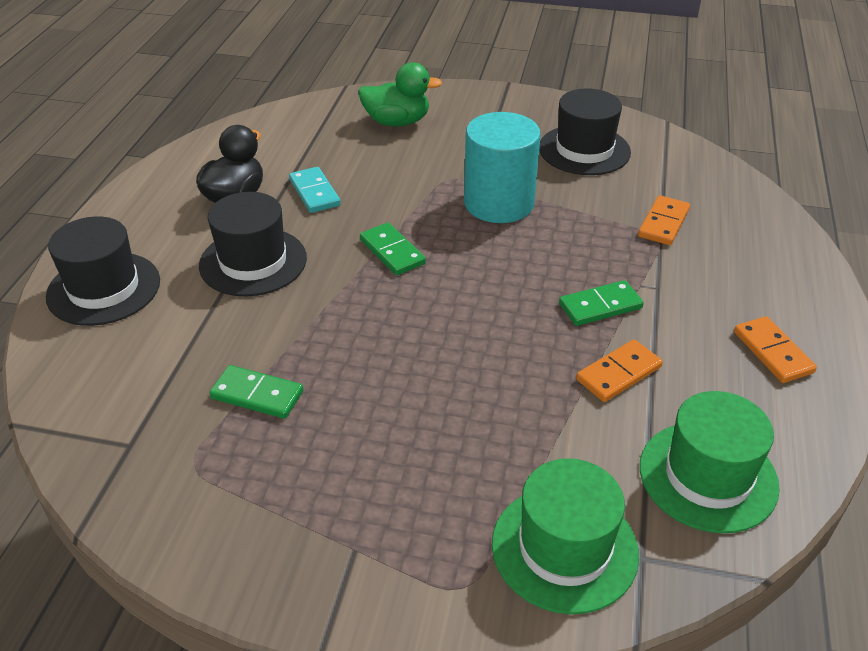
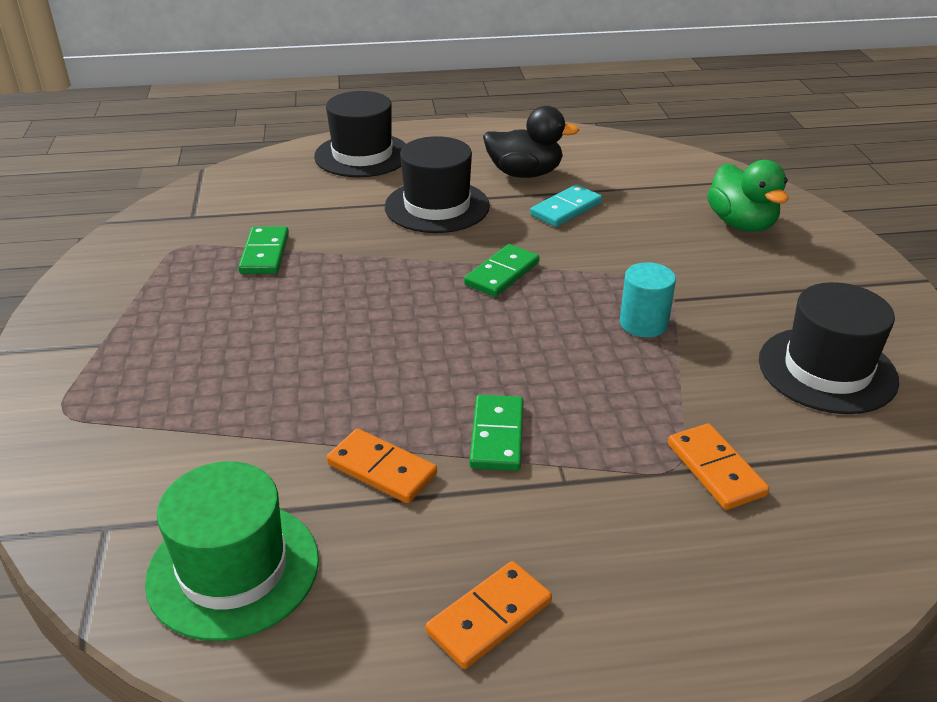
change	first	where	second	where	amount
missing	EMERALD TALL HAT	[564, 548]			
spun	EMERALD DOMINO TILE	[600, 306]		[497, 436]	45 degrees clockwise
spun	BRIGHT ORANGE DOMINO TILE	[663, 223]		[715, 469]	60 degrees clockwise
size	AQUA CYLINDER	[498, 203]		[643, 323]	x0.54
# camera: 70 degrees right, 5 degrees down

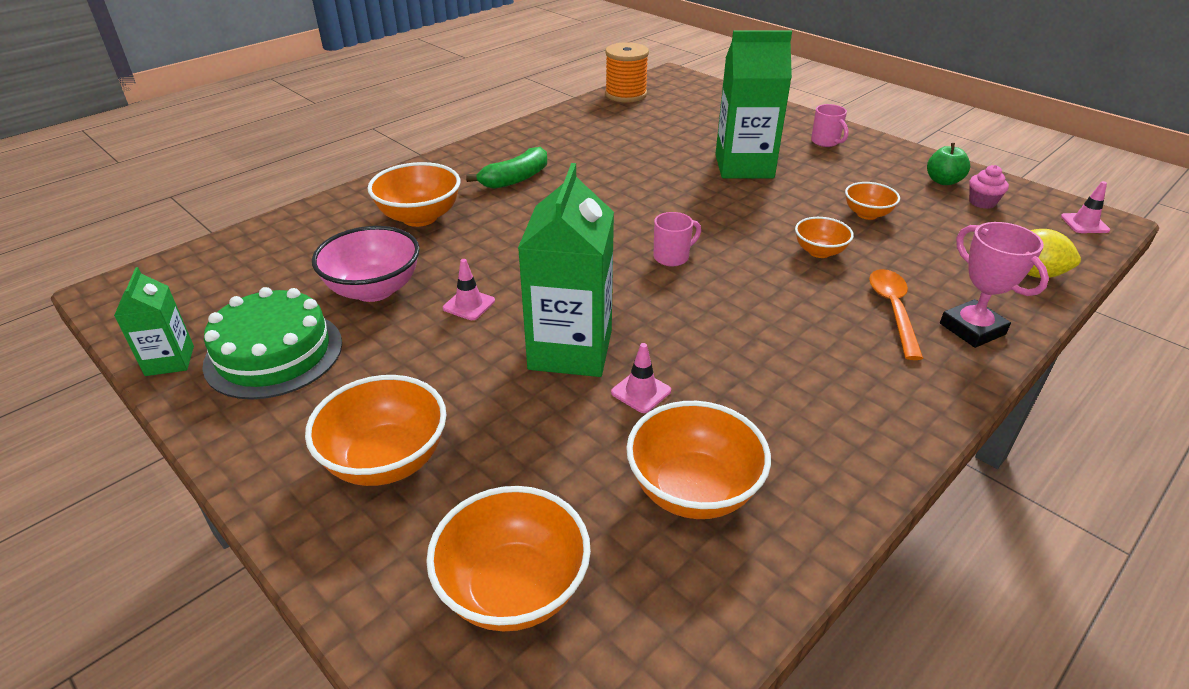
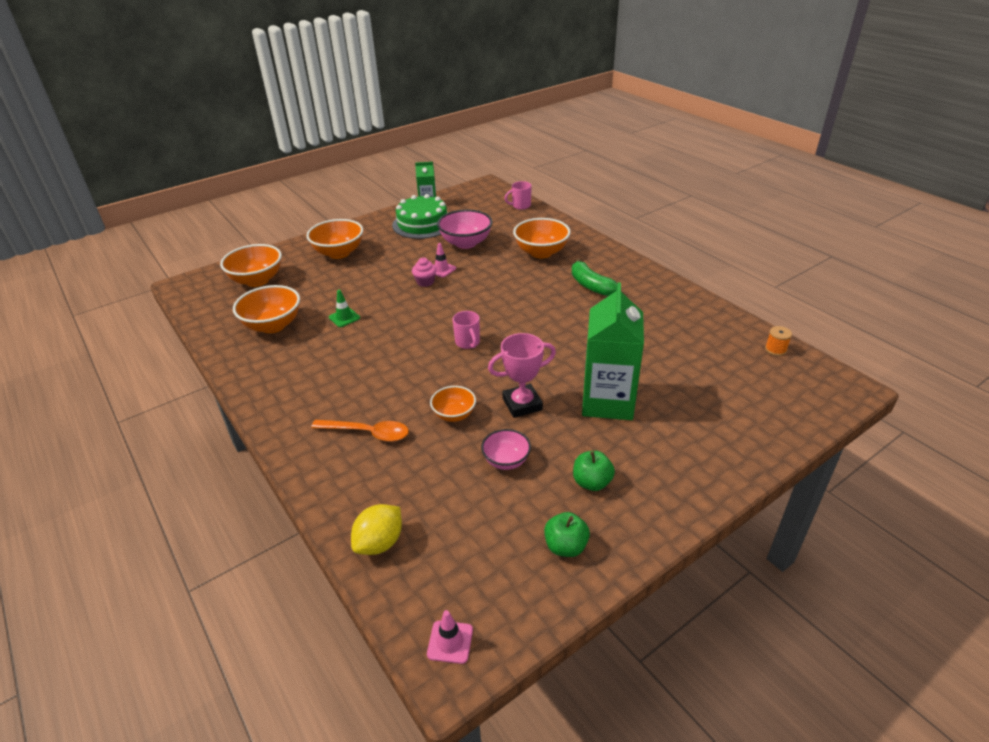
change	first	where	second	where	amount
missing	EMERALD CARTON	[570, 350]			
appeared			EMERALD APPLE	[592, 482]	
relocated	PINK MUG	[825, 142]		[520, 206]	
relocated	PINK TROPHY	[972, 329]		[522, 404]	
relocated	PINK MUFFIN	[982, 202]		[425, 282]	
colour	PINK SAFETY CONE	[641, 392]	EMERALD SAFETY CONE	[344, 317]	
colour	BRIGHT ORANGE DEEP DISH	[867, 214]	PINK DEEP DISH	[506, 461]	
size	BRIGHT ORANGE BOBBIN	[626, 94]		[775, 349]	x0.47
# camera: 100 degrees right, 0 degrees up

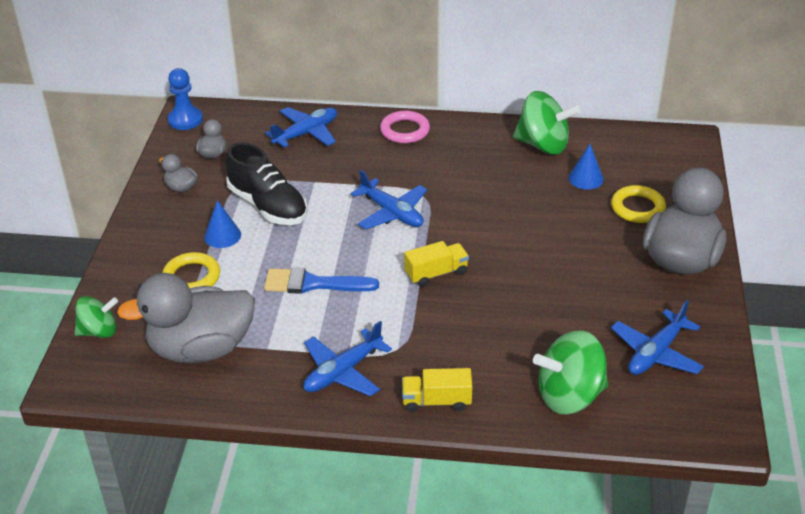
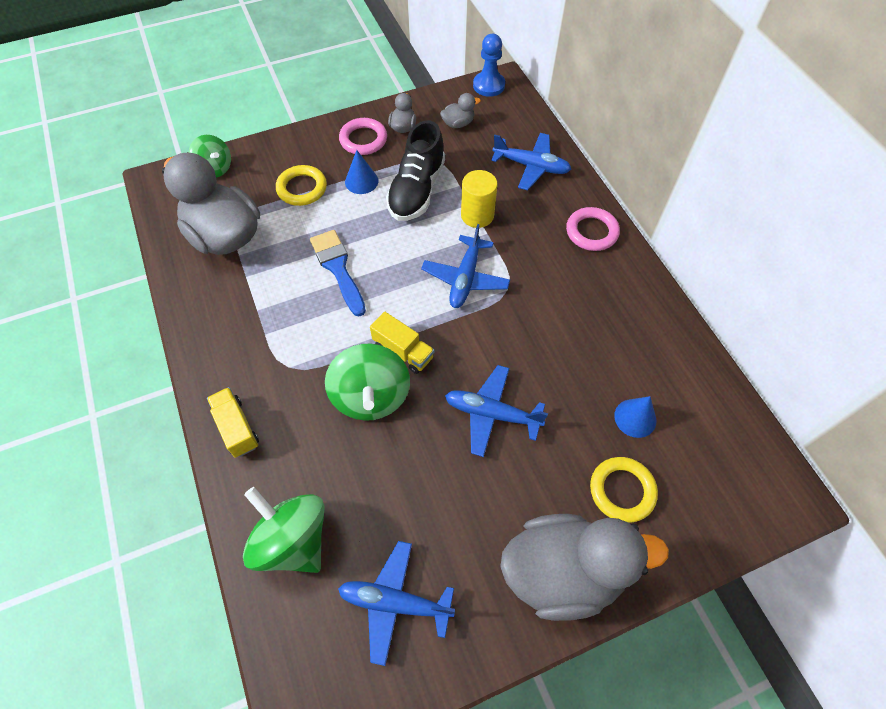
change	first	where	second	where	amount
appeared			PINK RING	[363, 139]	
appeared			BRIGHT YELLOW CYLINDER	[477, 215]	
relocated	COBALT TOY PLANE	[343, 372]		[492, 414]	
relocated	EMERALD WHIRLIGIG	[543, 145]		[371, 396]	
# camera: 60 degrees right, 20 degrees up

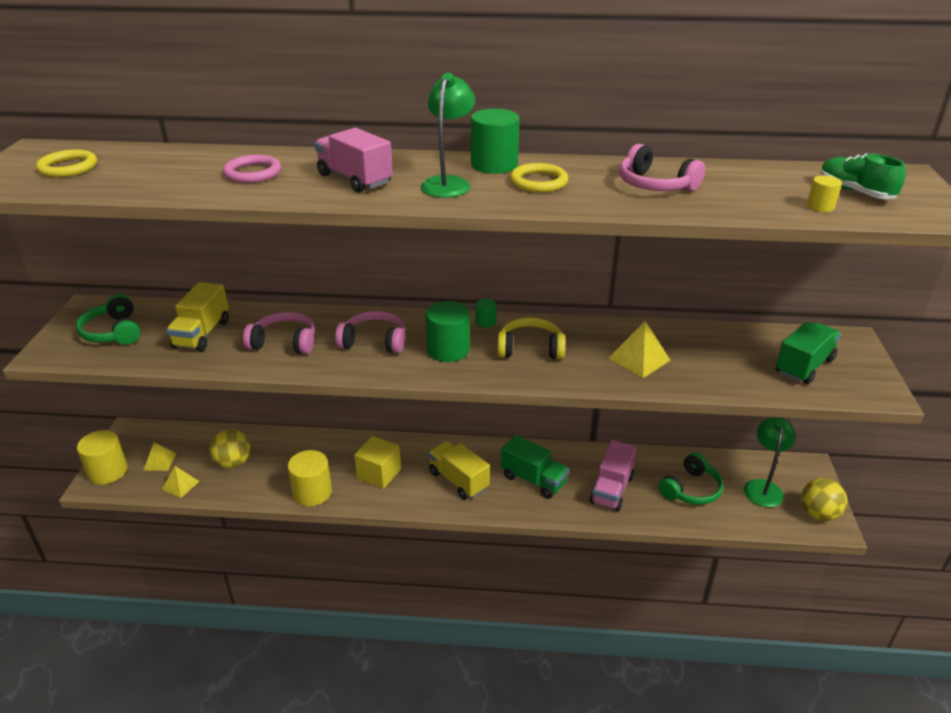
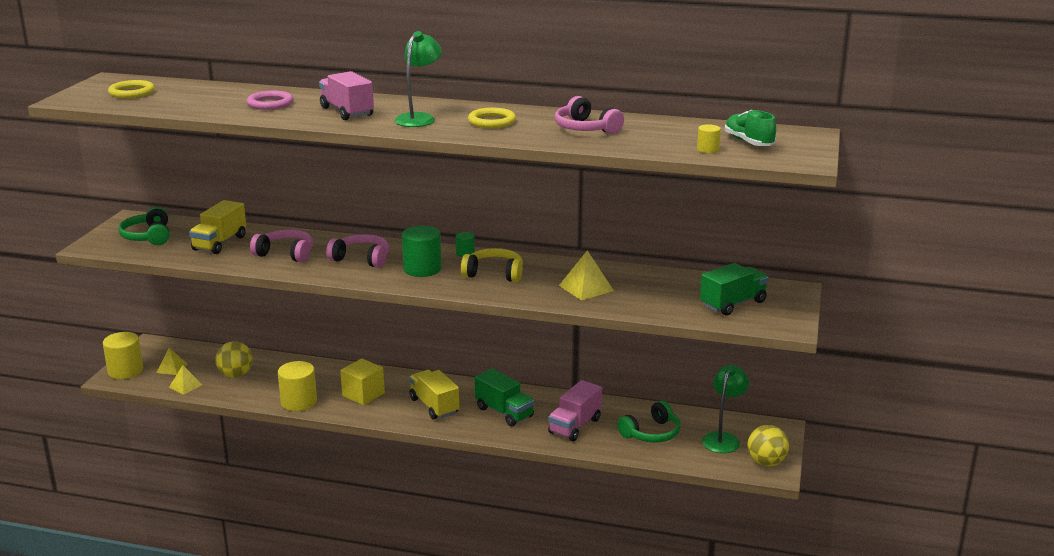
change	first	where	second	where	amount
missing	EMERALD CYLINDER	[494, 165]			
# camera: 10 degrees right, 10 degrees down

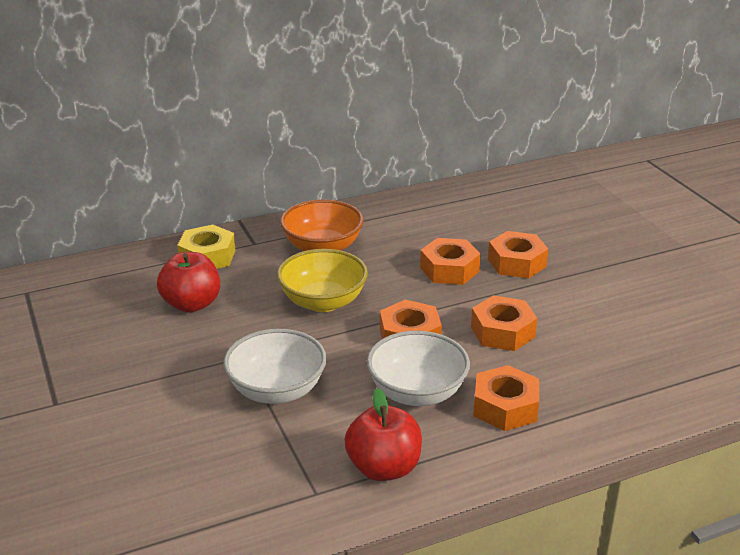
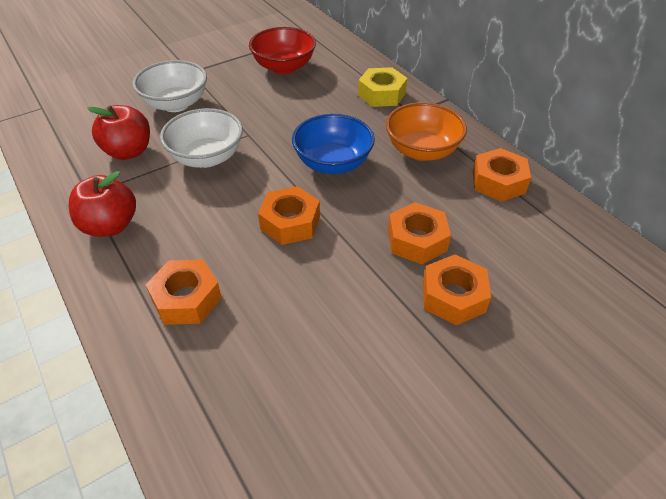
change	first	where	second	where	amount
appeared			SCARLET DEEP DISH	[284, 67]	
relocated	SCARLET APPLE	[192, 304]		[128, 152]	
relocated	PURE WHITE DEEP DISH	[417, 392]		[176, 104]	
relocated	BRIGHT ORANGE NUT	[502, 332]		[498, 182]	
colour	BRIGHT YELLOW DEEP DISH	[323, 302]	COBALT DEEP DISH	[333, 163]	
# camera: 80 degrees right, 15 degrees up

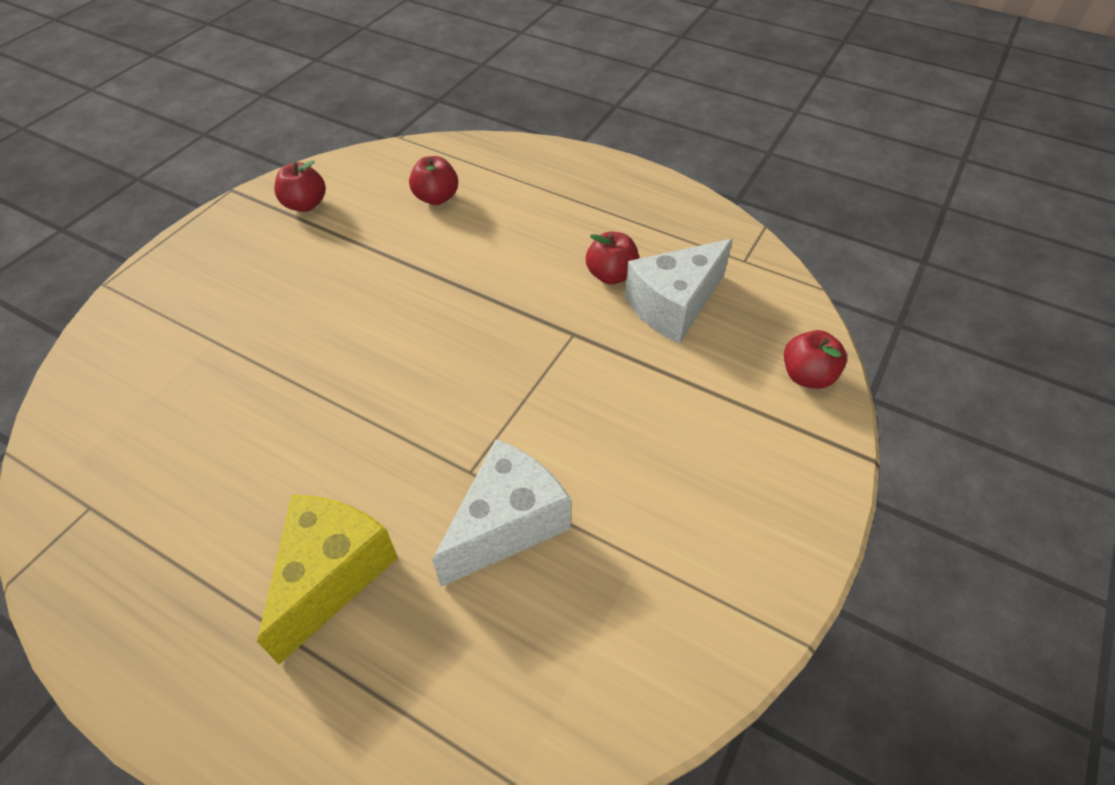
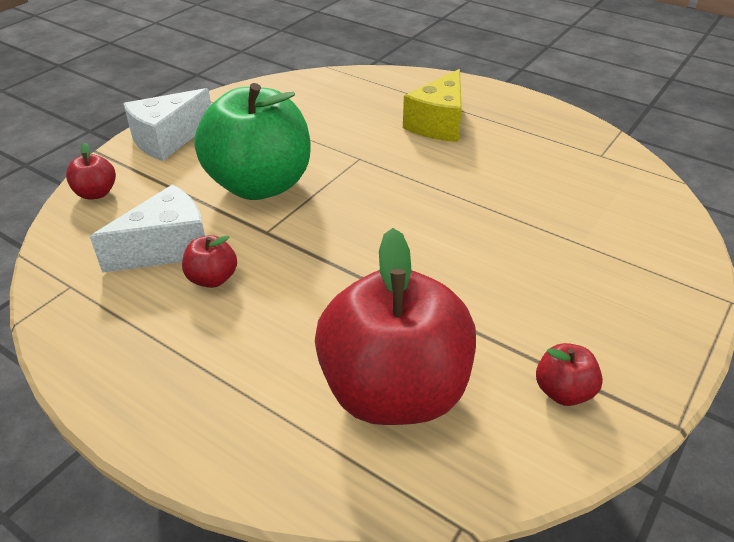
change	first	where	second	where	amount
appeared			EMERALD APPLE	[260, 185]	
relocated	PURE WHITE PIECE OF CHEESE	[507, 524]		[168, 139]	
size	SCARLET APPLE	[436, 198]		[394, 391]	x2.44
# camera: 175 degrees left, 10 degrees down

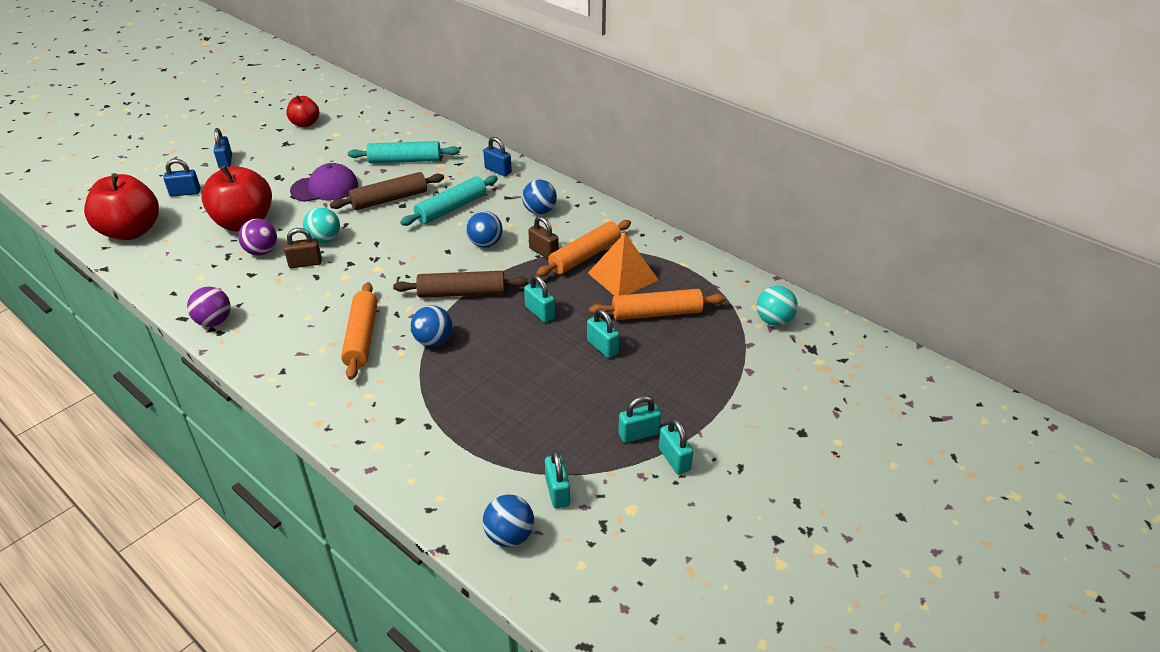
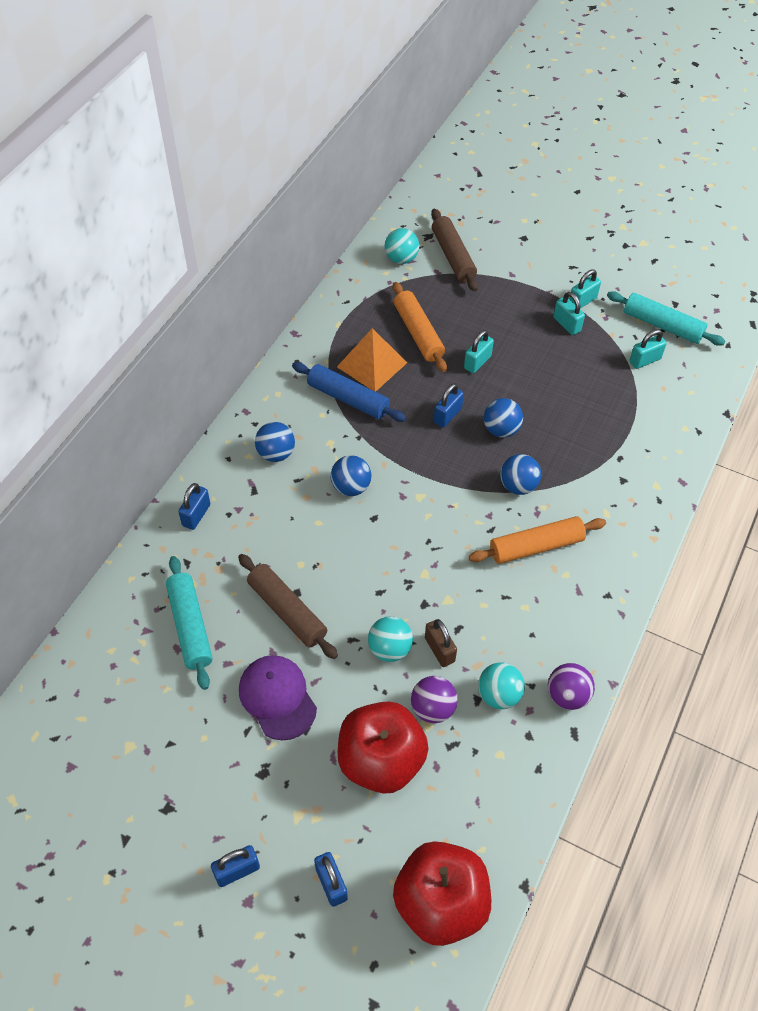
change	first	where	second	where	amount
missing	SCARLET APPLE	[305, 124]			
missing	RUSSET SMALL LOCK	[543, 252]			
appeared			AQUA PLAY BALL	[499, 695]	
relocated	RUSSET PASTRY ROLLER	[462, 293]		[453, 256]	
relocated	AQUA PASTRY ROLLER	[451, 208]		[662, 325]	
relocated	COBALT PLAY BALL	[509, 536]		[501, 429]	
colour	AQUA SMALL LOCK	[540, 312]	COBALT SMALL LOCK	[447, 415]	
colour	BRIGHT ORANGE PASTRY ROLLER	[585, 256]	COBALT PASTRY ROLLER	[348, 399]	
# camera: 105 degrees left, 15 degrees up

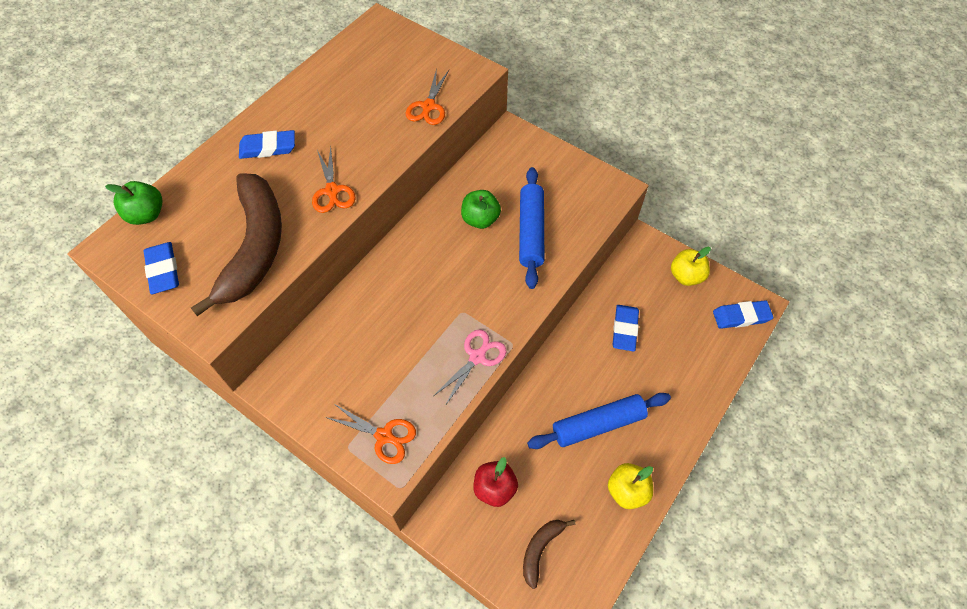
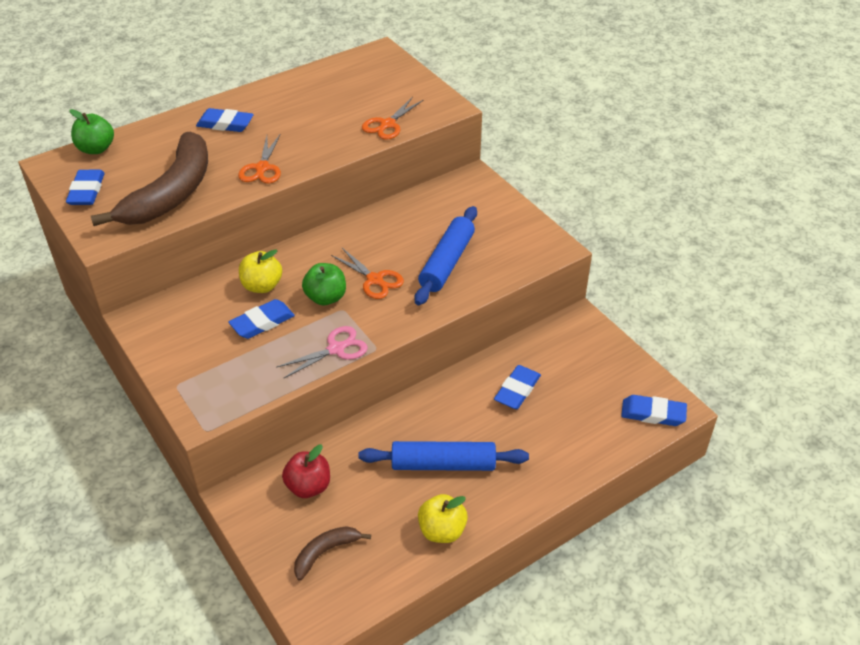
change	first	where	second	where	amount
appeared			COBALT PENCIL ERASER	[262, 322]	
relocated	BRIGHT ORANGE PAIR OF SCISSORS	[384, 436]		[375, 280]	
relocated	EMERALD APPLE	[480, 219]		[326, 297]	
relocated	BRIGHT YELLOW APPLE	[686, 276]		[262, 286]	
# camera: 20 degrees right, 15 degrees down

